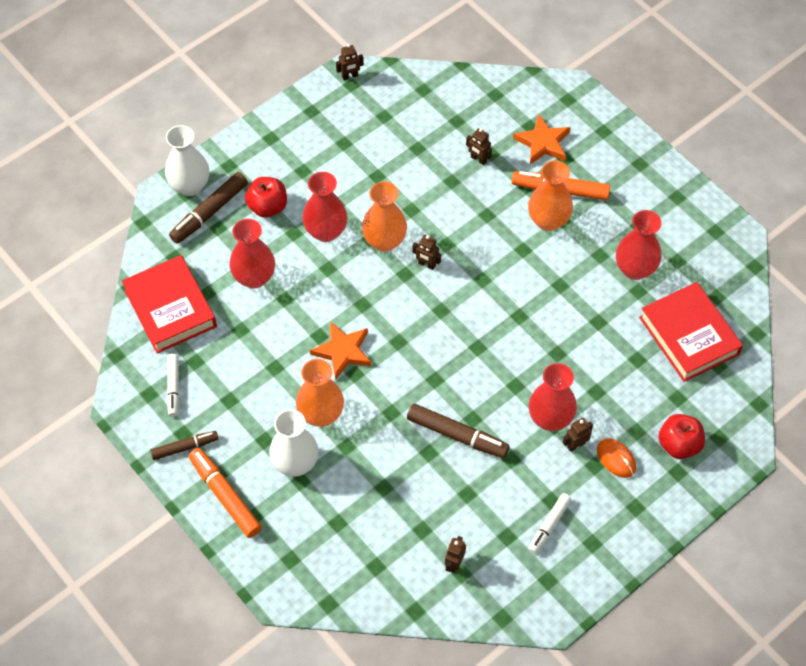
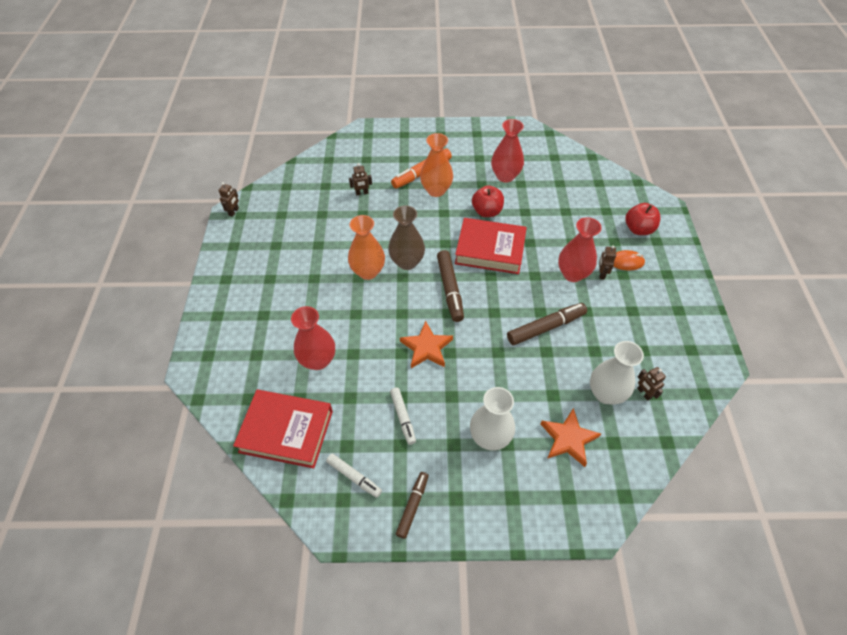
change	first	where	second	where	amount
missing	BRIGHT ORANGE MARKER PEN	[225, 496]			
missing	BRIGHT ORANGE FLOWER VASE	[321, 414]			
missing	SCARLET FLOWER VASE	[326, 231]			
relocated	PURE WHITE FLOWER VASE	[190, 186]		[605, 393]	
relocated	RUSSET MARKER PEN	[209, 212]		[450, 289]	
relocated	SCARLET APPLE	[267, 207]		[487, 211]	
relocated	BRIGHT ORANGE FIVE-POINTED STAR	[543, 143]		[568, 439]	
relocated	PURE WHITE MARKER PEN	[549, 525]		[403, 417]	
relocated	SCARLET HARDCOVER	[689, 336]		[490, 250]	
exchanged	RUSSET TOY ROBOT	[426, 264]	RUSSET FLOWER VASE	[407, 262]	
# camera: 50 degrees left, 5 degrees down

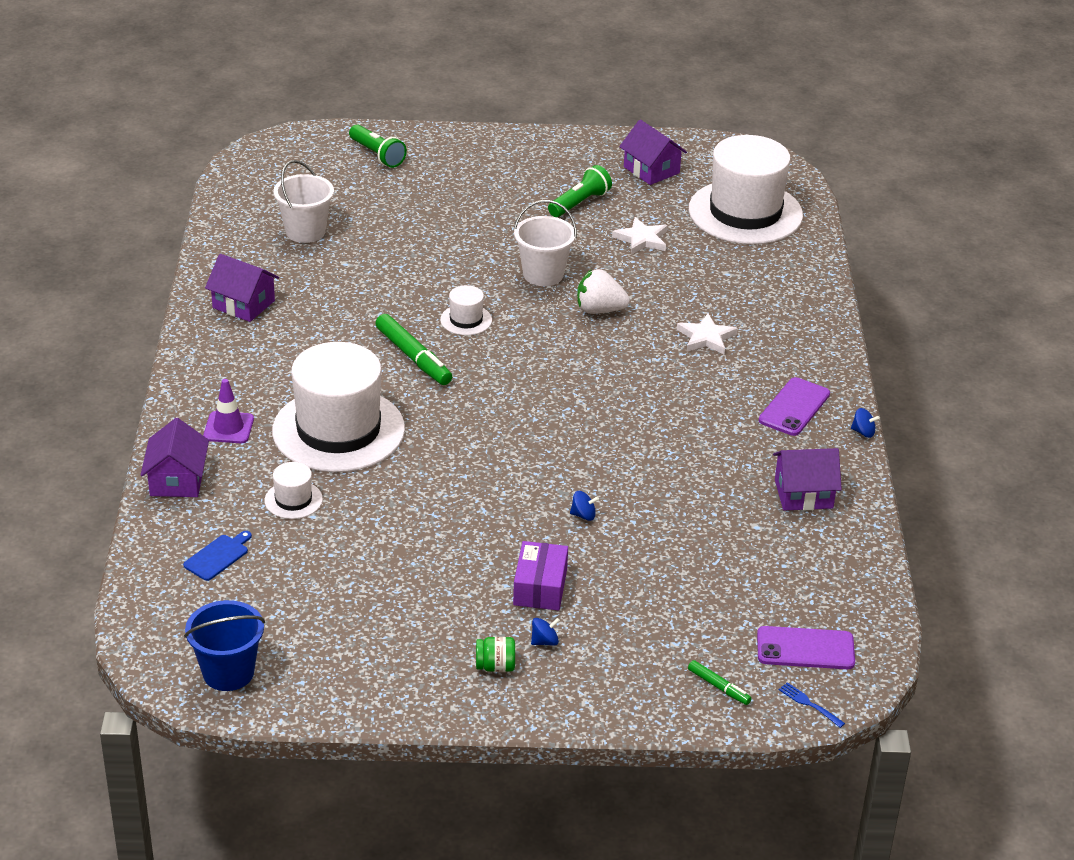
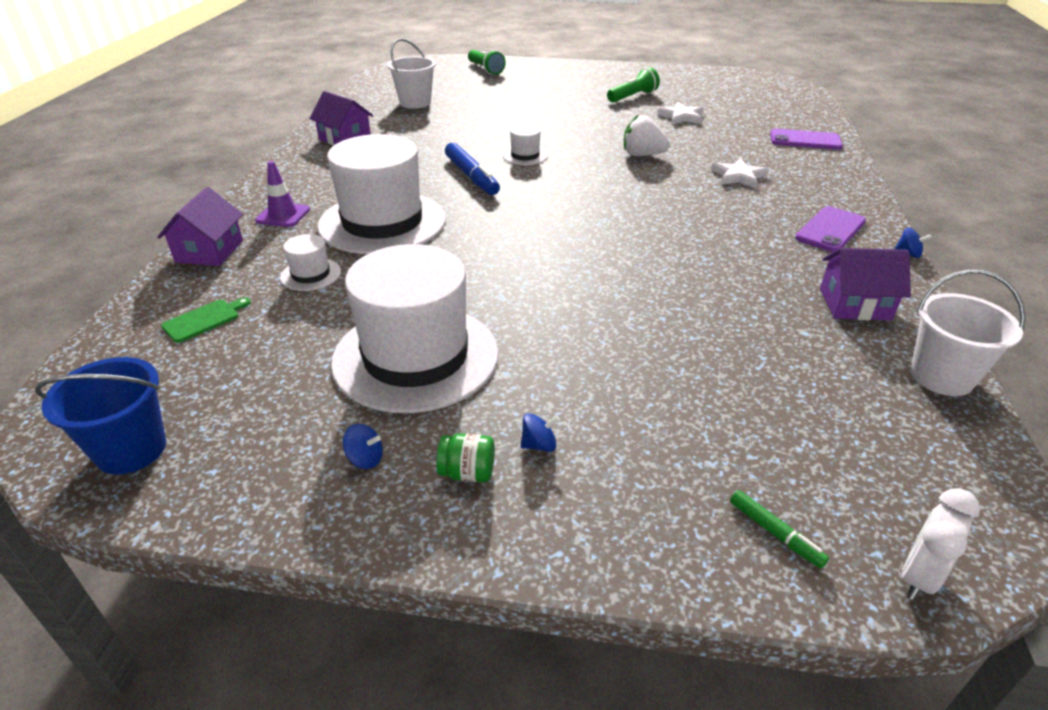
change	first	where	second	where	amount
missing	PURPLE BOX	[540, 587]			
missing	PURPLE TOY HOUSE	[651, 170]			
relocated	PURE WHITE BUCKET	[543, 274]		[941, 376]	
relocated	COBALT WHIRLIGIG	[583, 515]		[365, 459]	
relocated	PURE WHITE TALL HAT	[745, 212]		[415, 357]	
relocated	PURPLE SMARTPHONE	[805, 648]		[805, 140]	
exchanged	COBALT FORK	[810, 704]	PURE WHITE BEDSIDE CLOCK	[918, 577]	
colour	COBALT CUTTING BOARD	[218, 556]	EMERALD CUTTING BOARD	[204, 320]	
colour	EMERALD MARKER PEN	[413, 357]	COBALT MARKER PEN	[471, 176]	
# camera: 10 degrees right, 0 degrees up

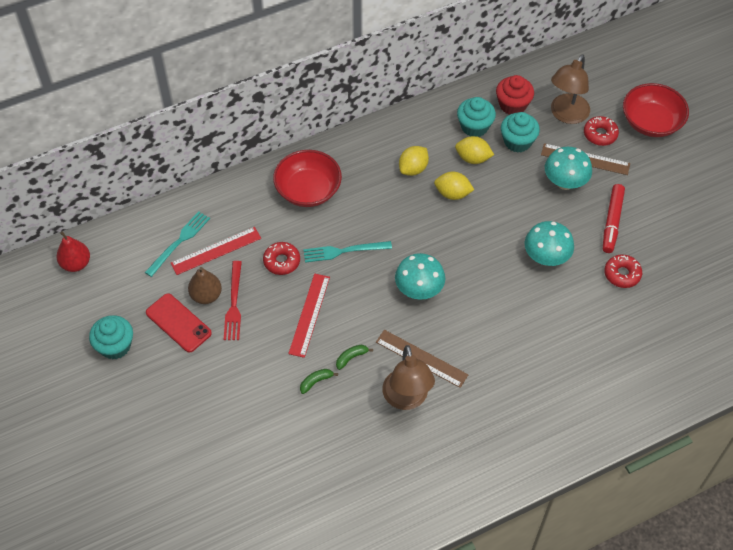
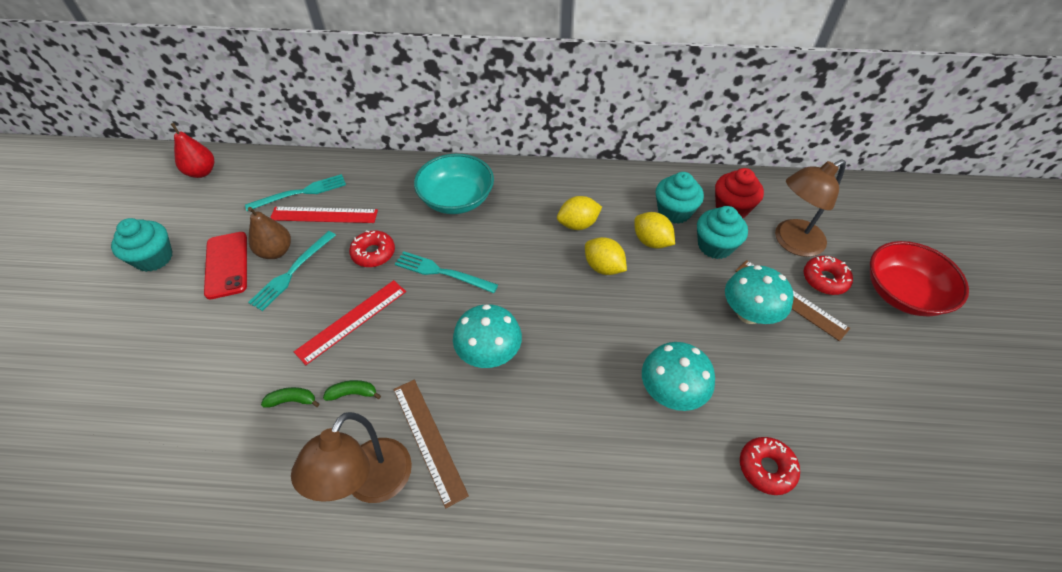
change	first	where	second	where	amount
missing	SCARLET MARKER PEN	[612, 222]			
colour	SCARLET FORK	[234, 304]	AQUA FORK	[292, 272]	
colour	SCARLET DEEP DISH	[308, 190]	AQUA DEEP DISH	[456, 199]	
# camera: 30 degrees right, 5 degrees down

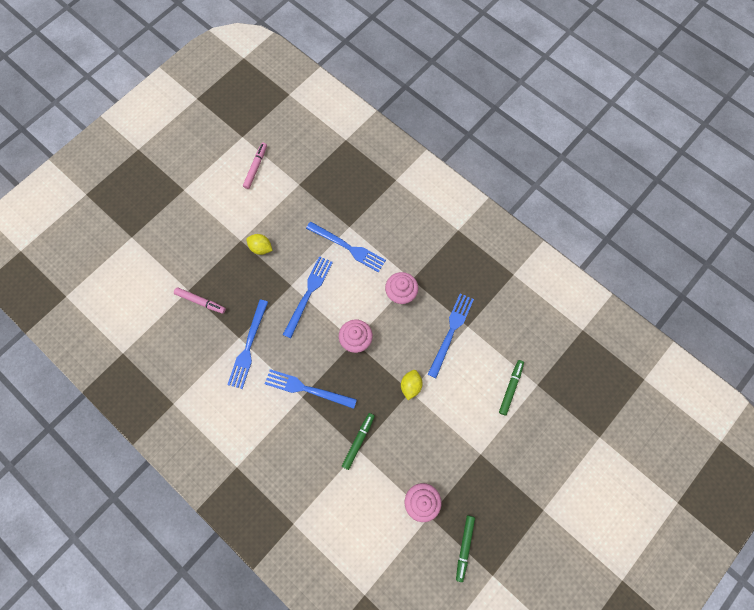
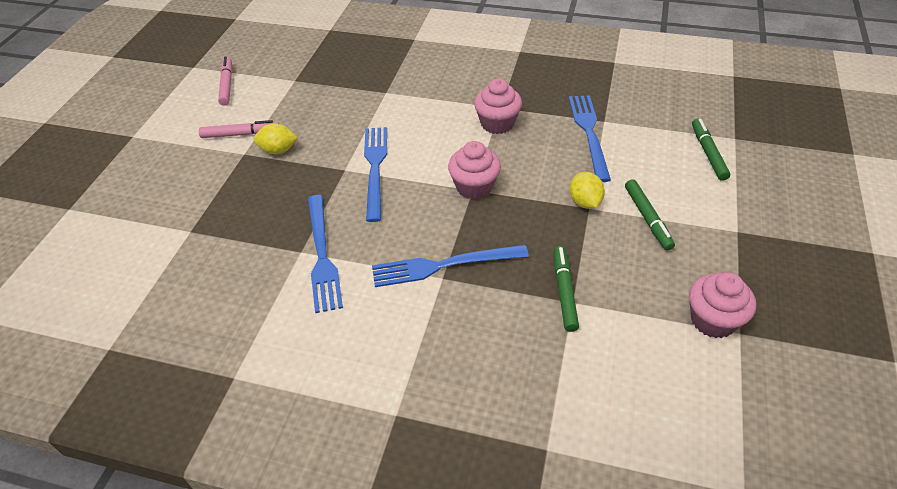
change	first	where	second	where	amount
missing	COBALT FORK	[348, 247]			
relocated	PINK MARKER PEN	[200, 301]		[241, 134]	
relocated	EMERALD MARKER PEN	[464, 547]		[647, 218]	
# camera: 25 degrees left, 25 degrees down

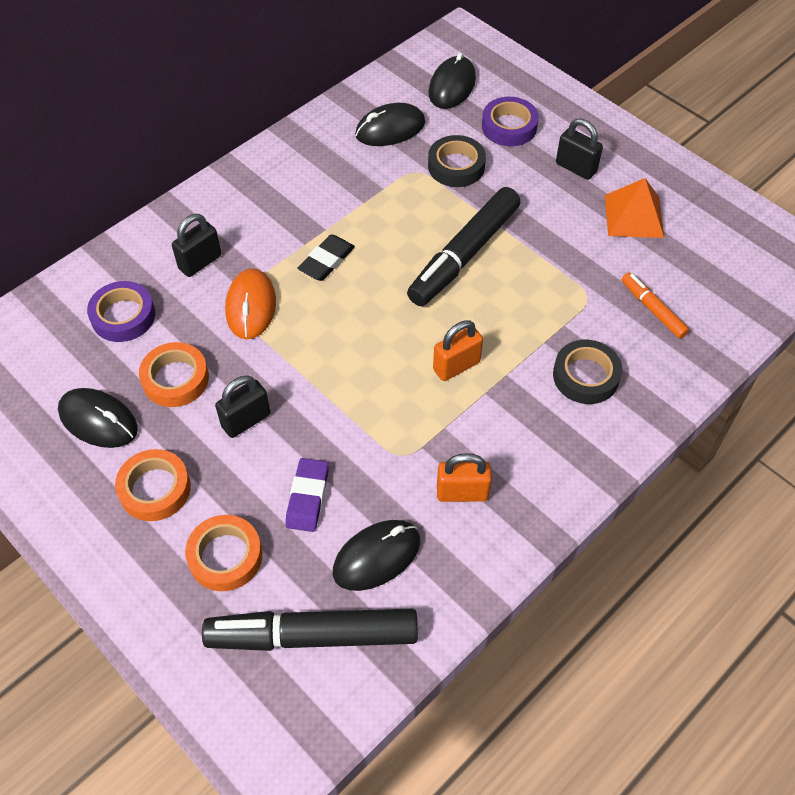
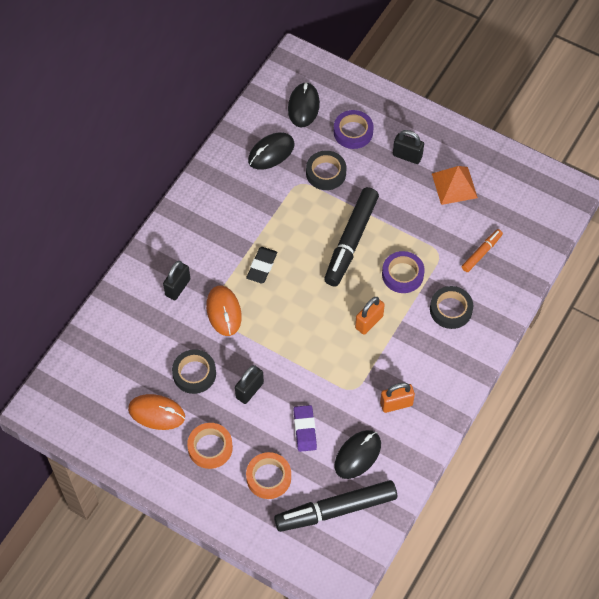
change	first	where	second	where	amount
relocated	PURPLE TAPE	[123, 316]		[402, 274]	
colour	BLACK PC MOUSE	[98, 420]	BRIGHT ORANGE PC MOUSE	[156, 413]	
colour	BRIGHT ORANGE TAPE	[175, 379]	BLACK TAPE	[194, 373]	
spun	BRIGHT ORANGE MARKER PEN	[652, 309]		[481, 253]	90 degrees clockwise
# camera: 15 degrees left, 5 degrees up

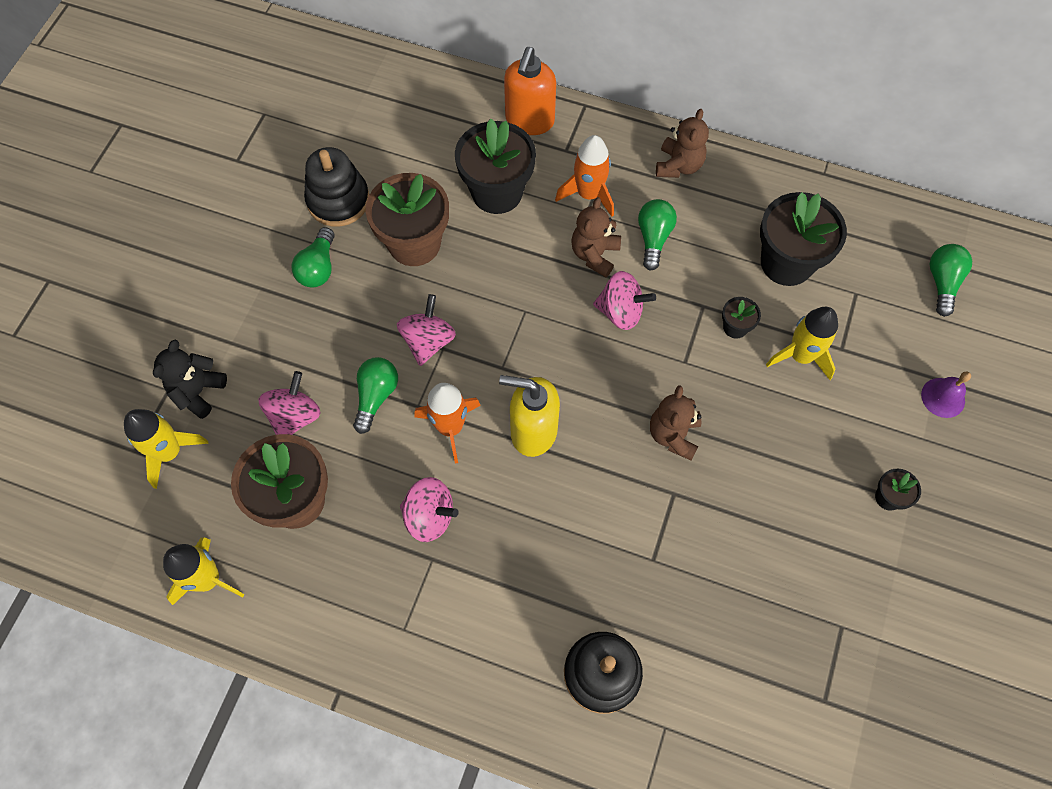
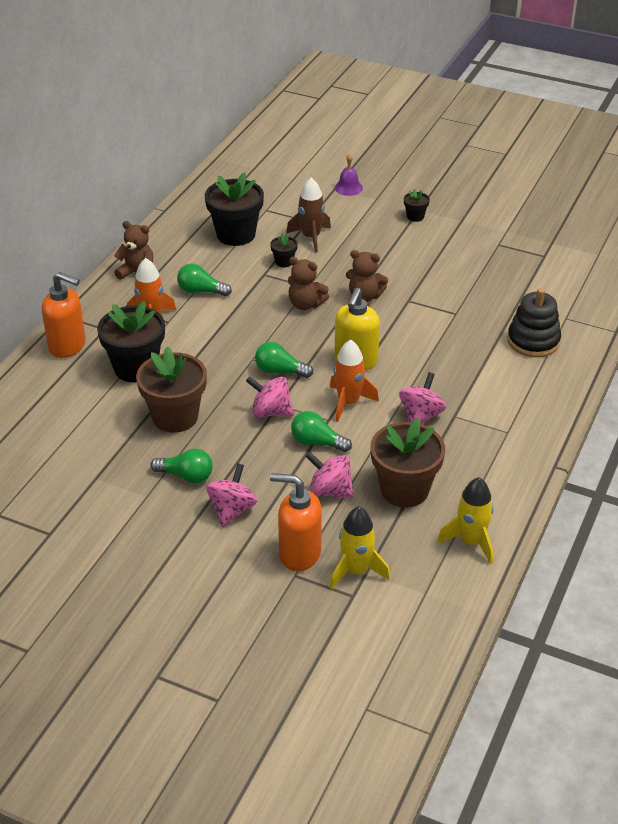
change	first	where	second	where	amount
missing	BLACK STACKING TOY	[338, 200]			
relocated	RUSSET STUFFED BEAR	[594, 255]		[305, 304]	
relocated	PINK WHIRLIGIG	[621, 312]		[232, 510]	
relocated	EMERALD BULB	[942, 283]		[280, 371]	
exchanged	BLACK STUFFED BEAR	[198, 391]	BRIGHT ORANGE SOAP PUMP	[299, 553]	
colour	BRIGHT YELLOW TOY ROCKET	[800, 356]	RUSSET TOY ROCKET	[311, 237]	
# camera: 85 degrees left, 25 degrees down

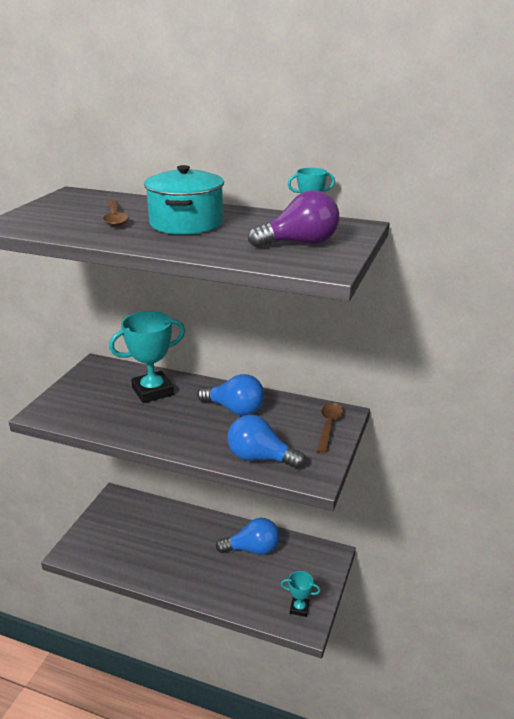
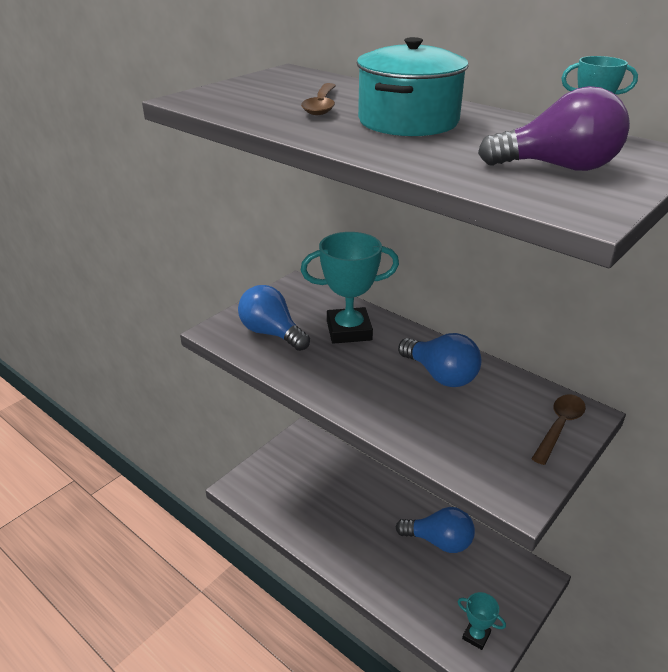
change	first	where	second	where	amount
relocated	COBALT BULB	[260, 458]		[271, 333]	
# camera: 20 degrees right, 5 degrees up

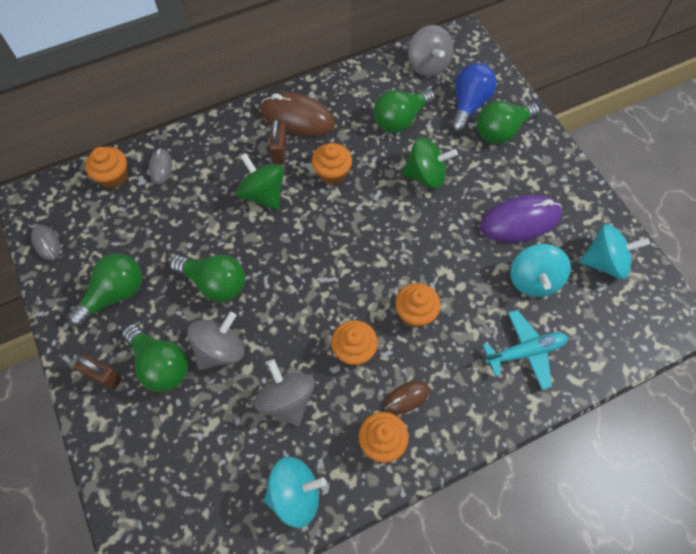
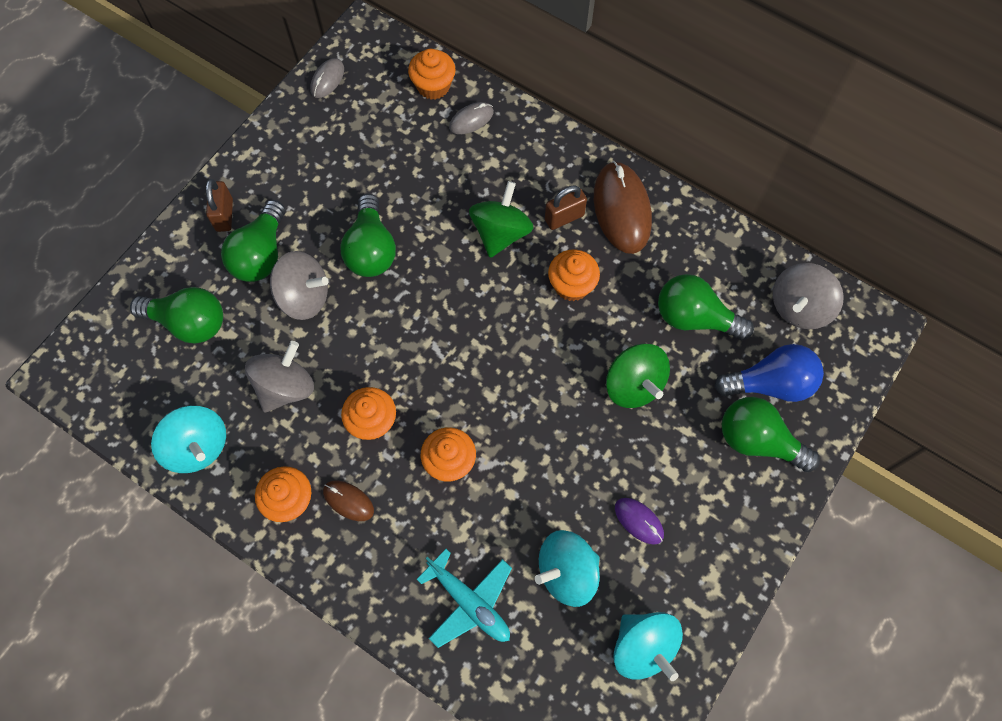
change	first	where	second	where	amount
relocated	EMERALD BULB	[115, 295]		[189, 322]	
size	PURPLE PC MOUSE	[520, 221]		[639, 521]	x0.51
# camera: 60 degrees right, 5 degrees up

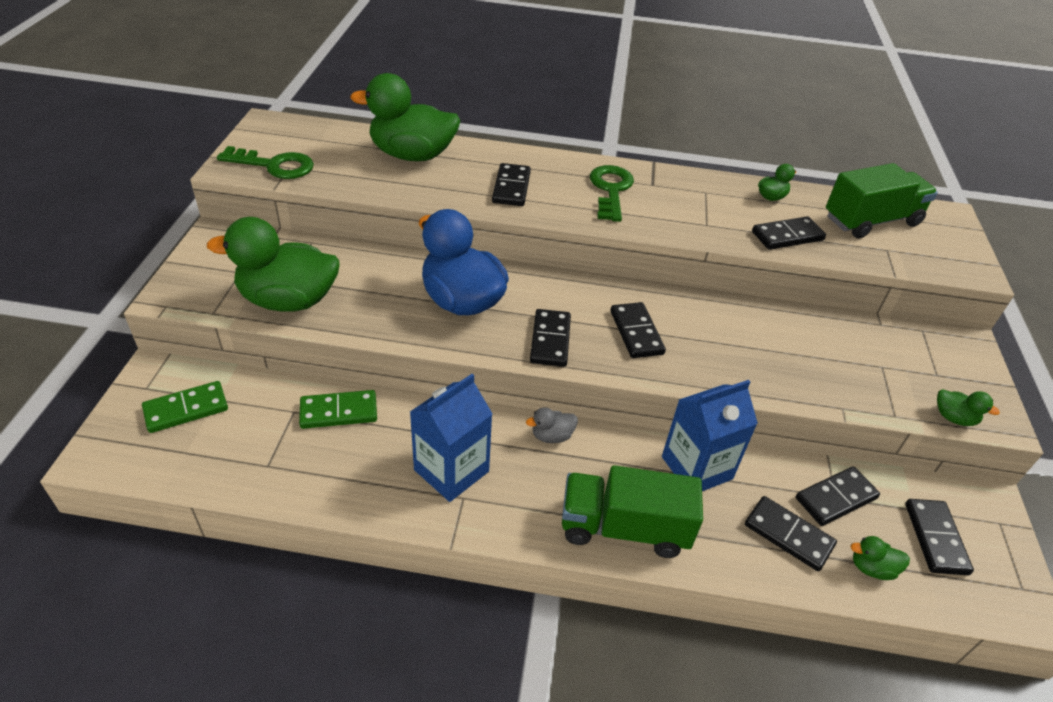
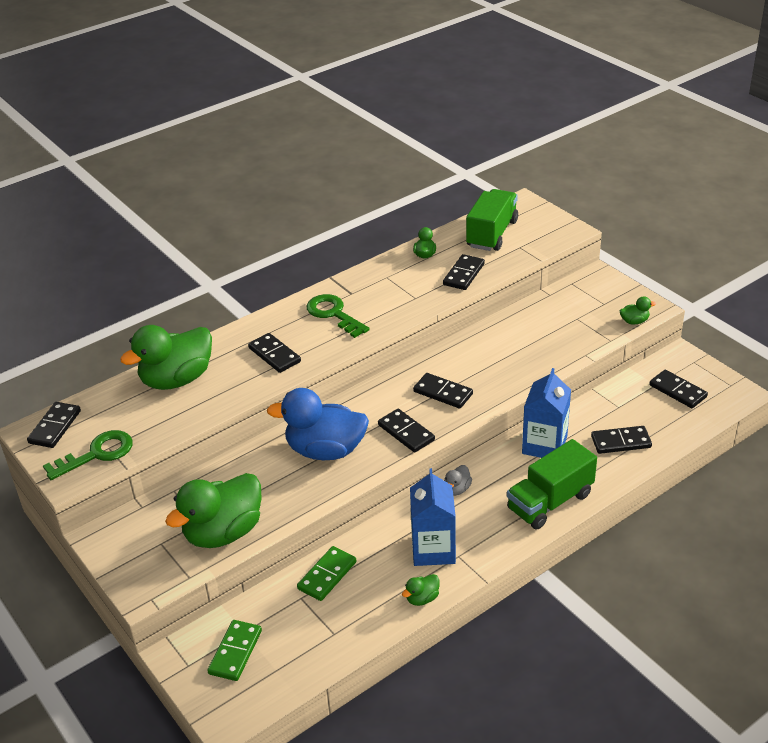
change	first	where	second	where	amount
relocated	BLACK DOMINO TILE	[836, 498]		[55, 427]	
relocated	EMERALD TOY DUCK	[871, 568]		[422, 598]	
# camera: 40 degrees left, 5 degrees down

